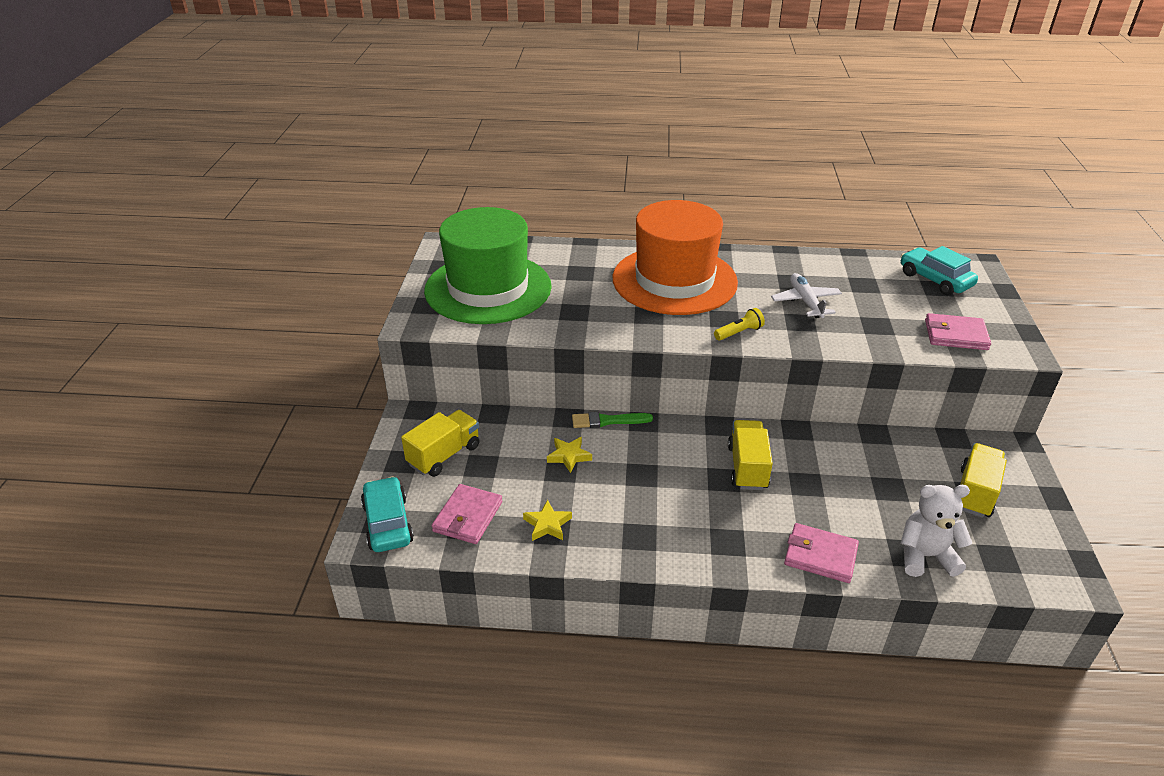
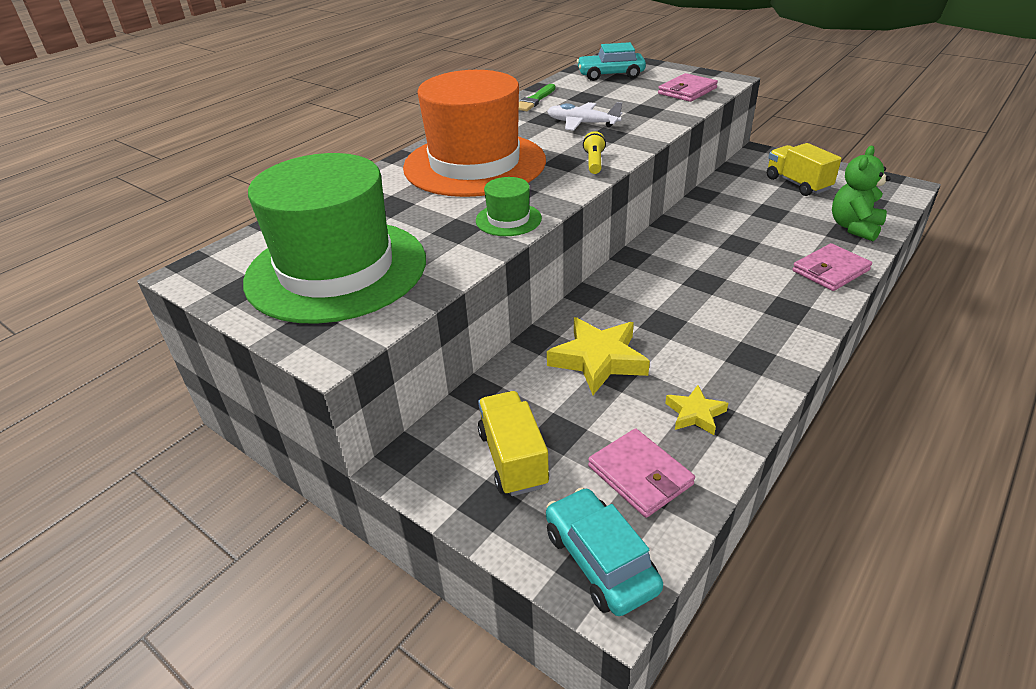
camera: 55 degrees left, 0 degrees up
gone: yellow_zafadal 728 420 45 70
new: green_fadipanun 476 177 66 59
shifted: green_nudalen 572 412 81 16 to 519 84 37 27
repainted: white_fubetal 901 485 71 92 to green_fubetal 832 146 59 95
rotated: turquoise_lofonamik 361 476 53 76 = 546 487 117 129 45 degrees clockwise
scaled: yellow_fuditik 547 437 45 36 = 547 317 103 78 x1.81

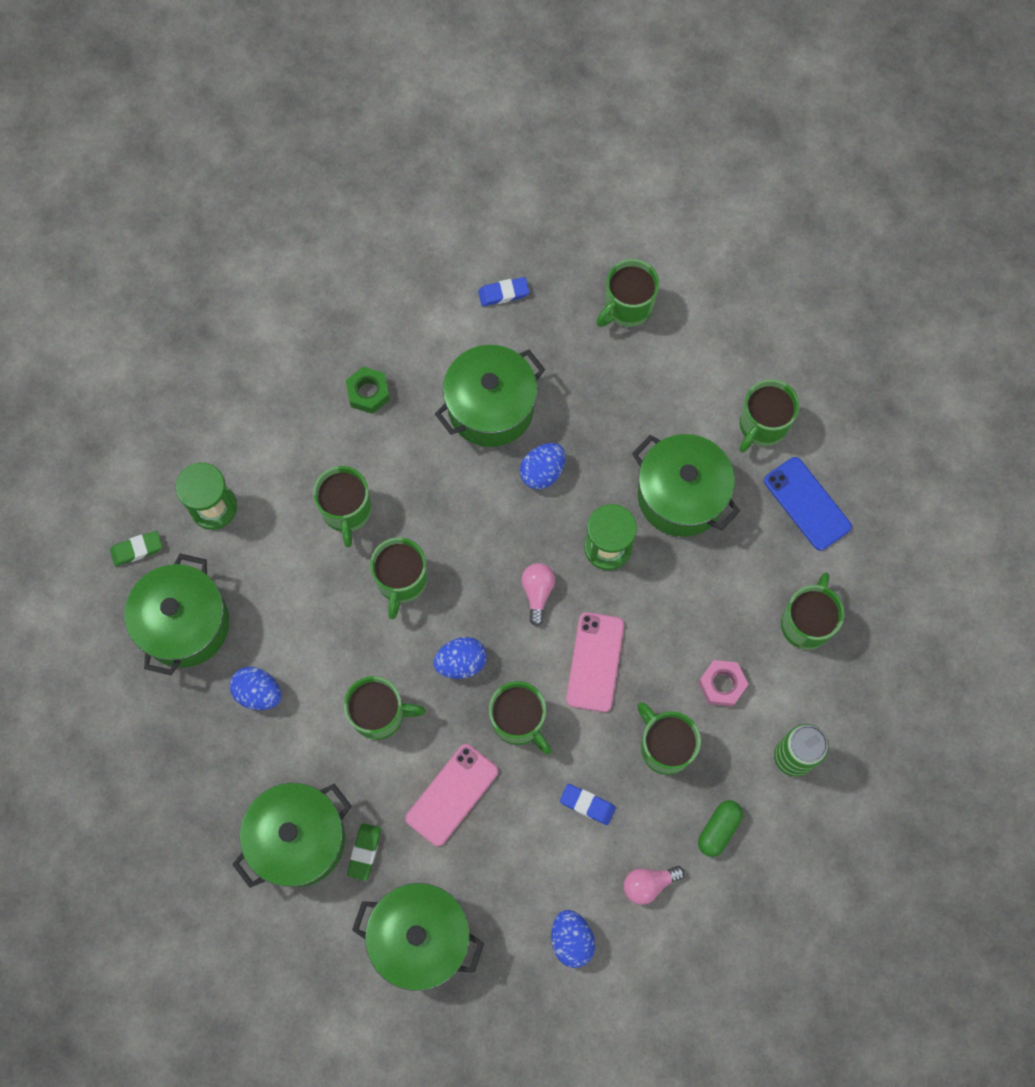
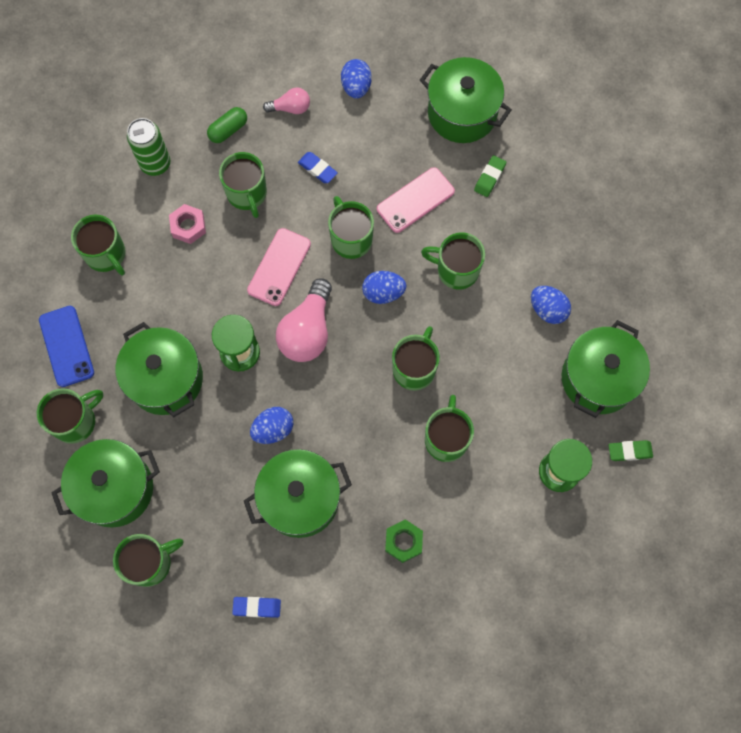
camera: 165 degrees left, 0 degrees up
shifted: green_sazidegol 232 783 120 105 to 52 439 108 89
rotated: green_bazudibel 781 573 63 77 = 71 215 55 60 75 degrees counterclockwise
scaled: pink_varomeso 522 563 33 63 = 276 278 56 84 x1.84

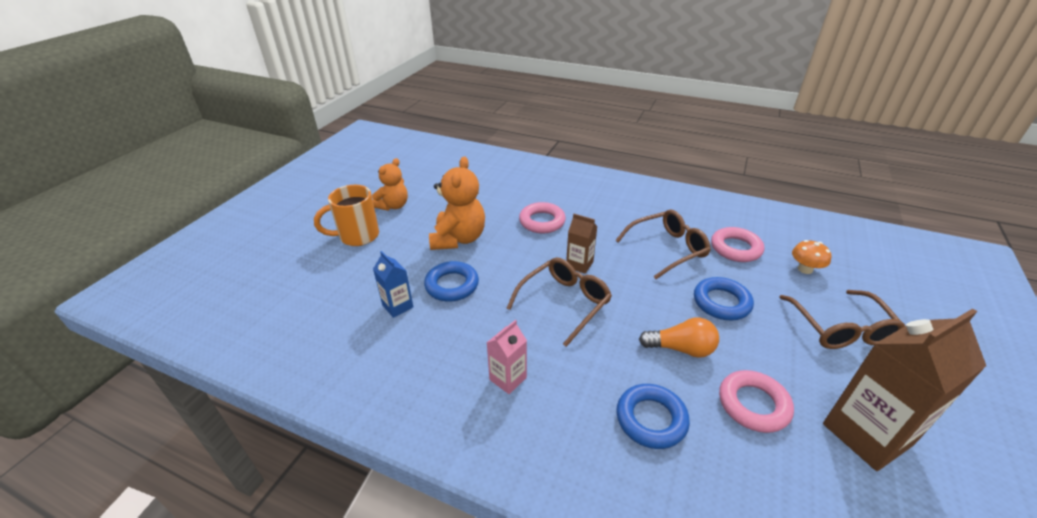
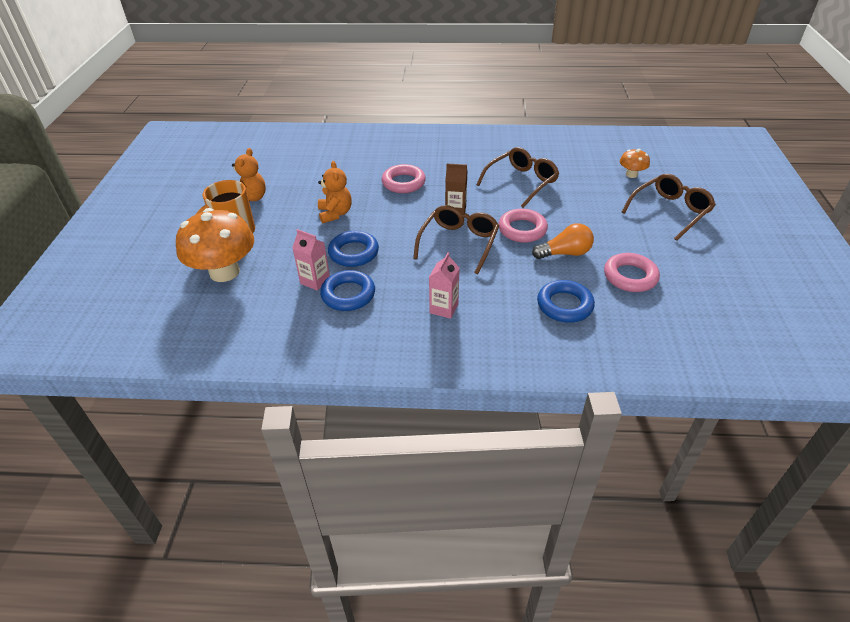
camera: 20 degrees left, 5 degrees up
gone: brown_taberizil 823 308 163 163
new: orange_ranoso 176 208 78 74
shifted: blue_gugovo 694 277 60 44 to 320 270 55 41; pink_gugovo 711 227 53 35 to 499 209 49 34
repainted: blue_taberizil 373 251 40 67 to pink_taberizil 292 229 38 62
rotated: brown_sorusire 779 290 126 59 = 622 174 94 67 105 degrees counterclockwise
scaled: orange_fubetal 429 156 56 94 = 318 161 34 62 x0.66

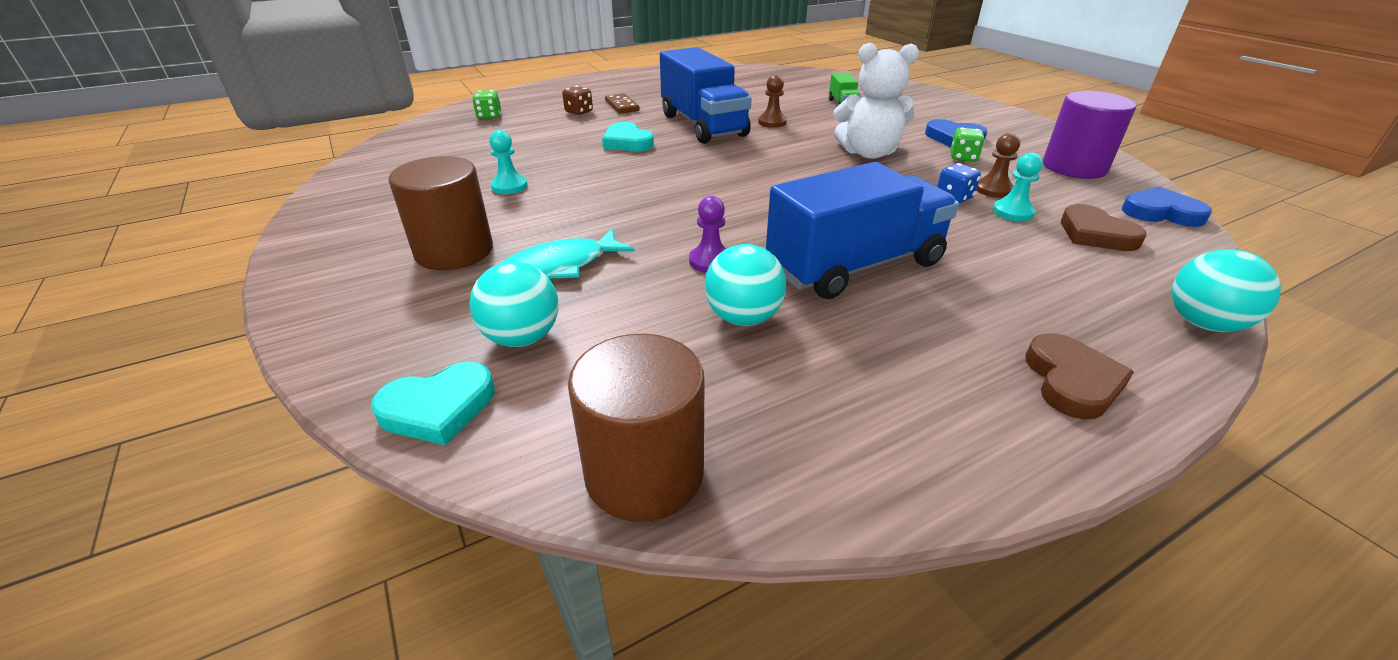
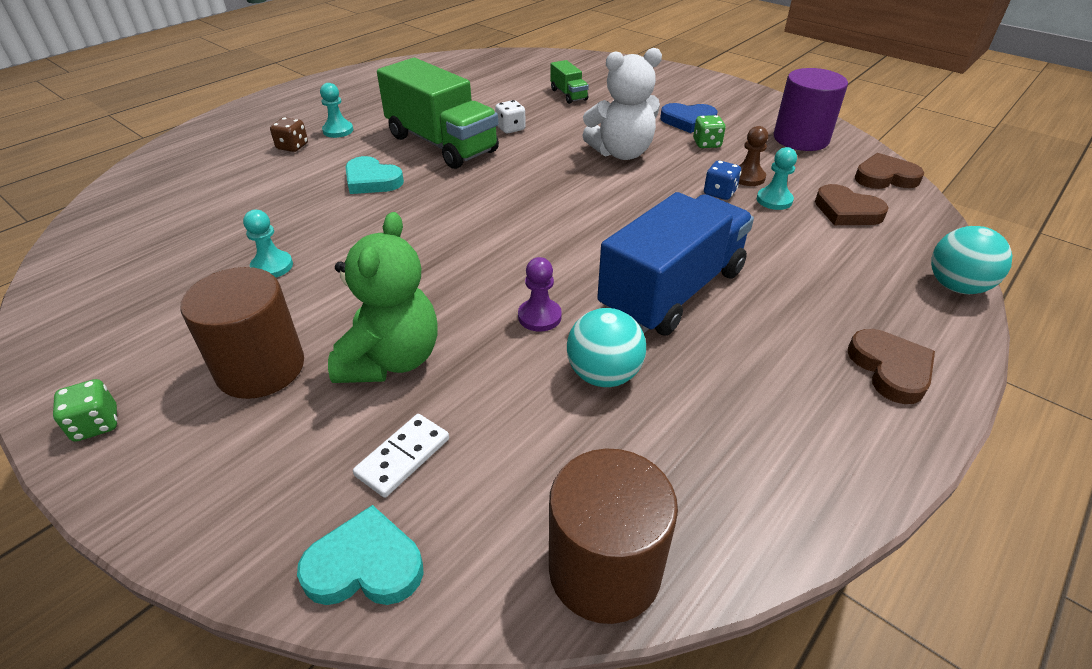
camera: 20 degrees left, 5 degrees up
shifted: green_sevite 472 90 29 29 to 53 379 64 63
swapped: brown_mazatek 605 93 35 21 to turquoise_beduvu 320 83 33 55; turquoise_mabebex 500 229 135 50 to green_fubetal 328 212 110 171; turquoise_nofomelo 469 262 90 85 to white_mazatek 353 414 96 84; brown_beduvu 758 75 29 53 to white_sevite 495 100 31 33
repainted: blue_zafadal 660 47 92 97 to green_zafadal 377 58 122 111; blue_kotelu 1122 187 90 40 to brown_kotelu 855 153 69 36
rotated: turquoise_kotelu 371 362 124 83 = 297 505 127 100 135 degrees counterclockwise

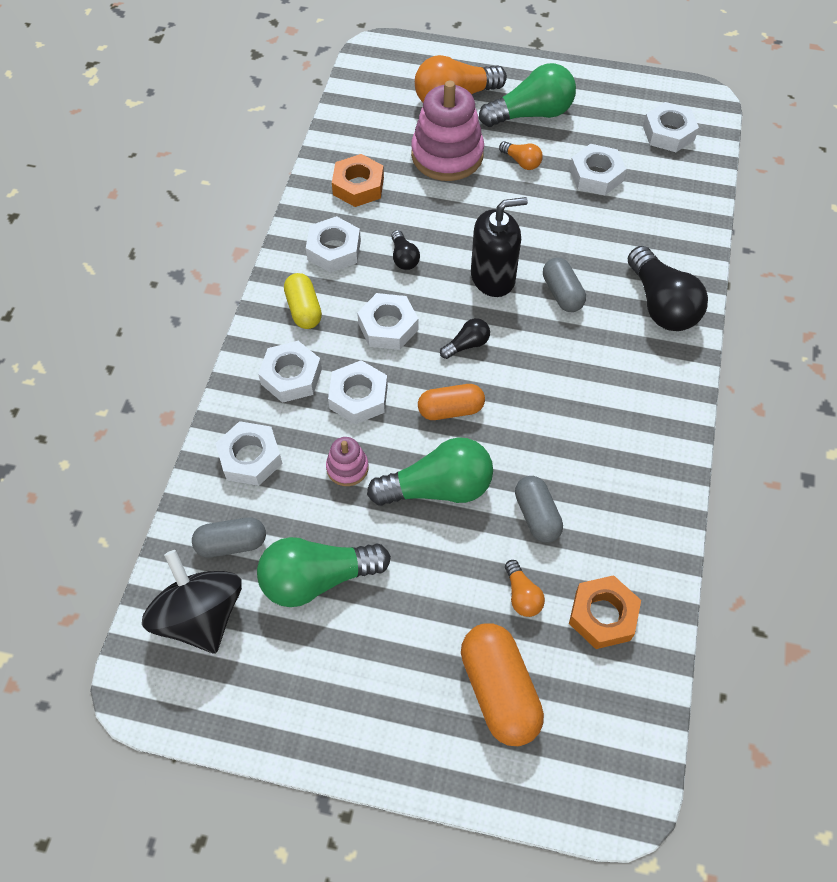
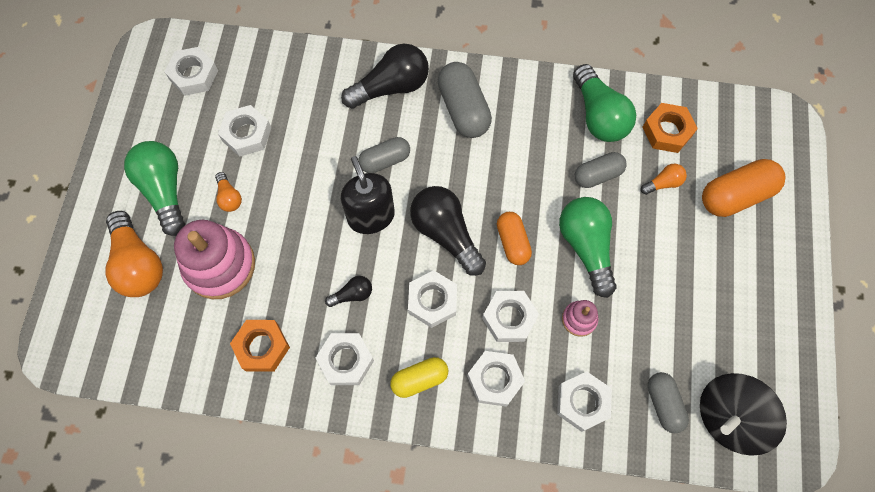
camera: 95 degrees left, 10 degrees up
new: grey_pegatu 438 62 54 76
shifted: green_varomeso 257 537 134 70 to 573 64 63 78
rotated: orange_varomeso 499 141 44 29 = 215 172 27 40 120 degrees clockwise
scaled: black_varomeso 440 318 50 41 = 410 186 76 90 x2.06

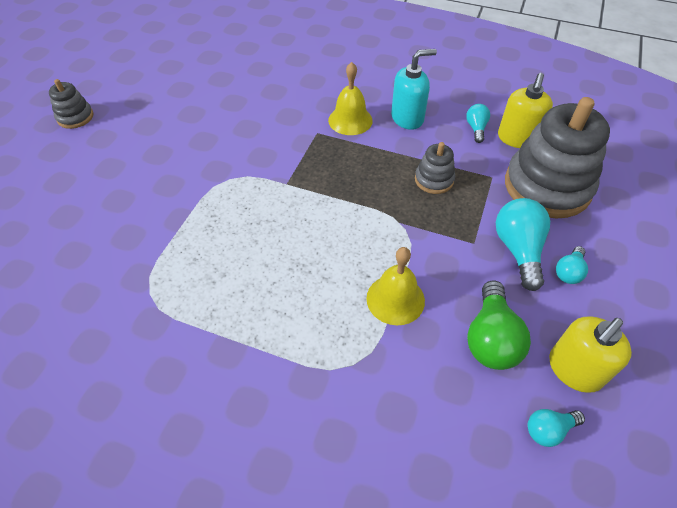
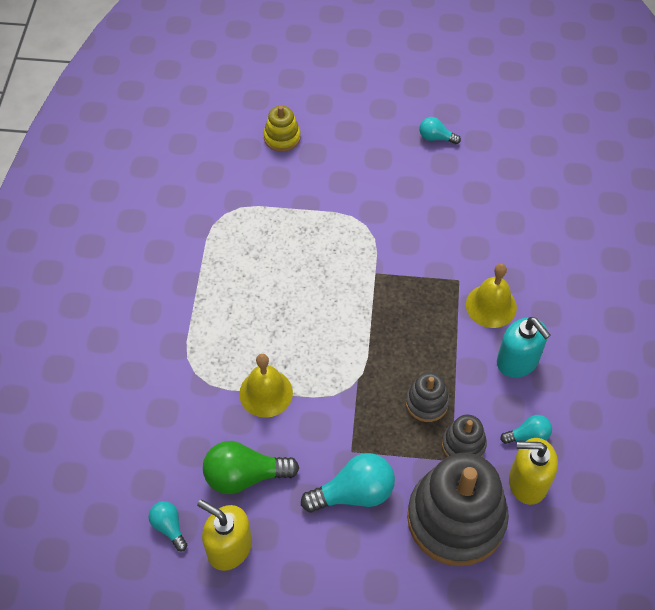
camera: 75 degrees right, 5 degrees up
new: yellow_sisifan 264 106 37 46
shifted: turquoise_varomeso 556 246 32 38 to 419 117 42 27; grey_sisifan 49 79 44 50 to 442 415 45 42

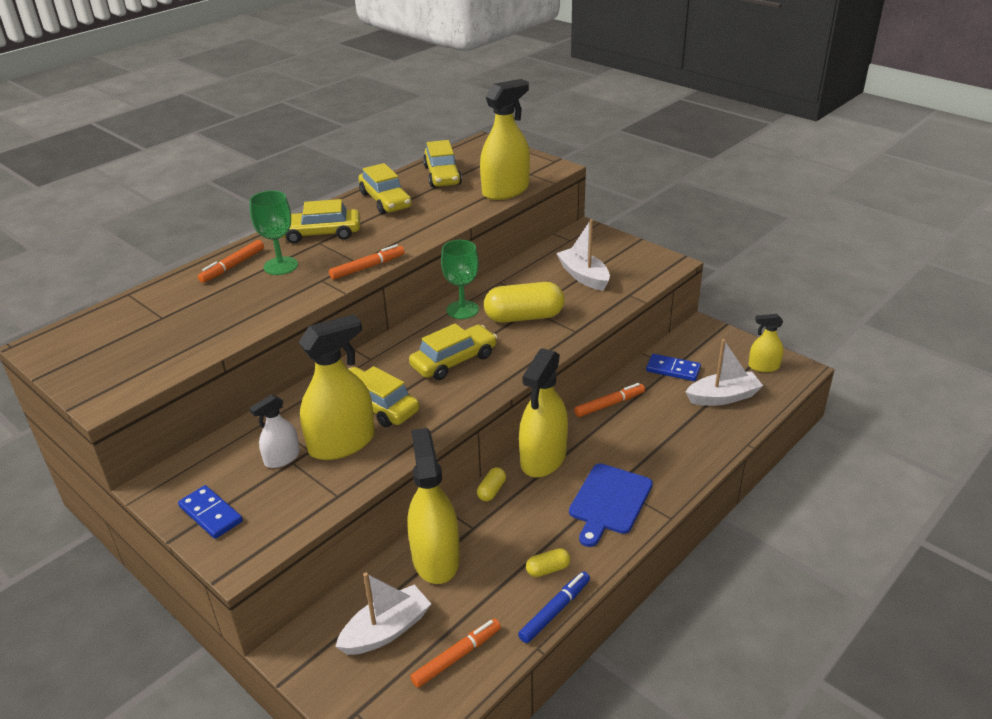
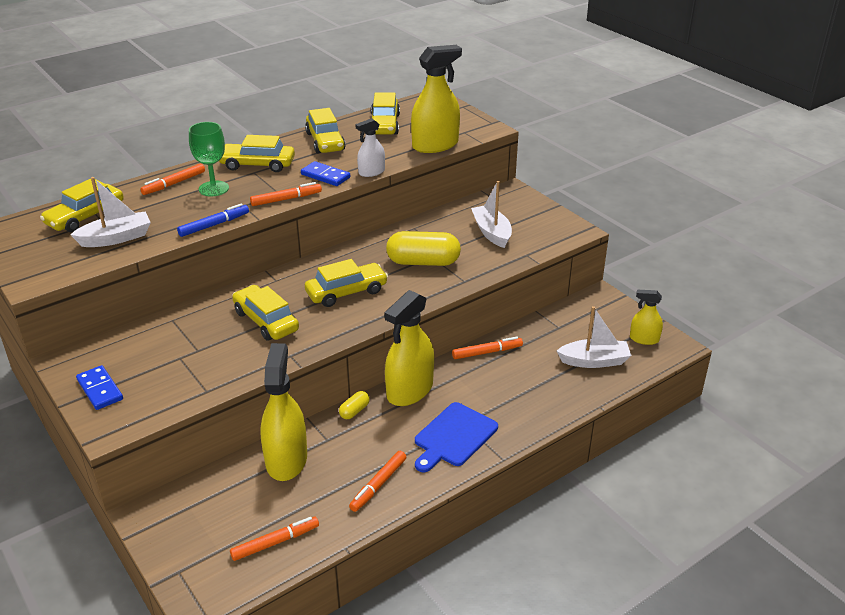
camera: 10 degrees right, 0 degrees up
gone: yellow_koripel 299 314 76 146; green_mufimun 441 240 38 79
new: yellow_lofonamik 40 179 84 54
shifted: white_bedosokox 335 572 96 83 to 70 177 81 70; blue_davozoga 518 571 72 72 to 177 203 72 34; blue_mazatek 646 354 55 27 to 301 161 49 25; white_koripel 249 395 51 73 to 355 118 30 59
swapped: yellow_pegatu 526 548 44 29 to orange_davozoga 349 451 57 61

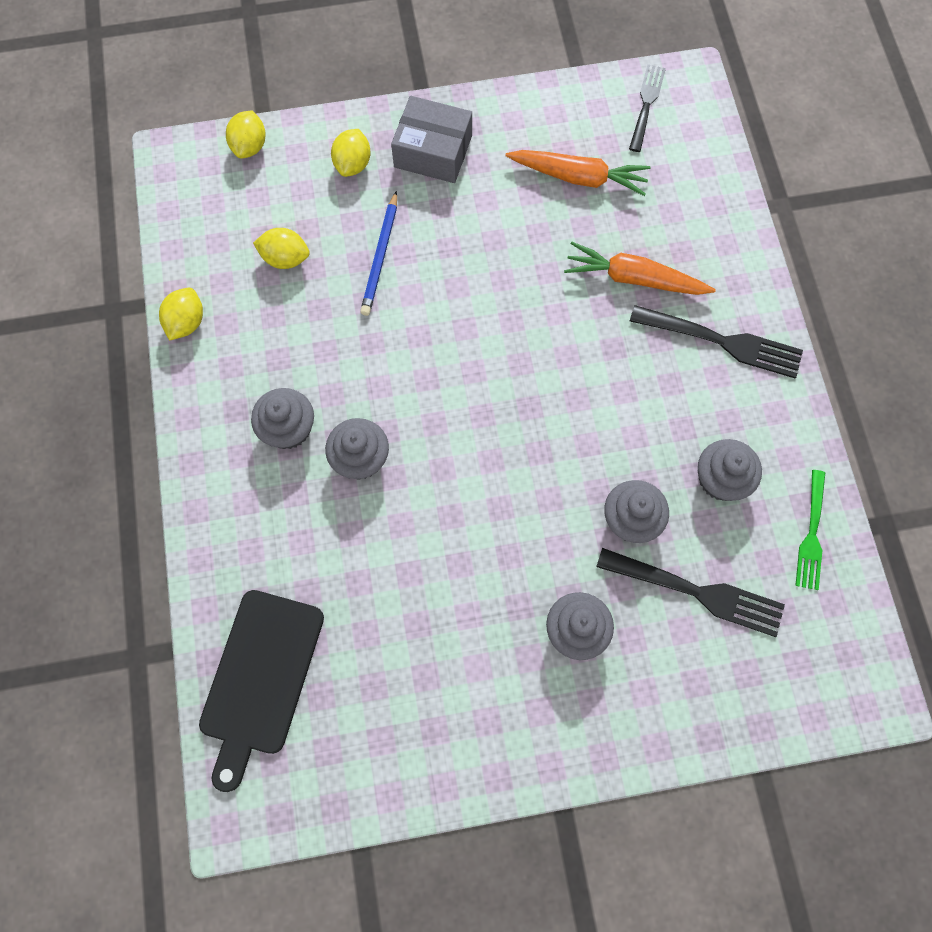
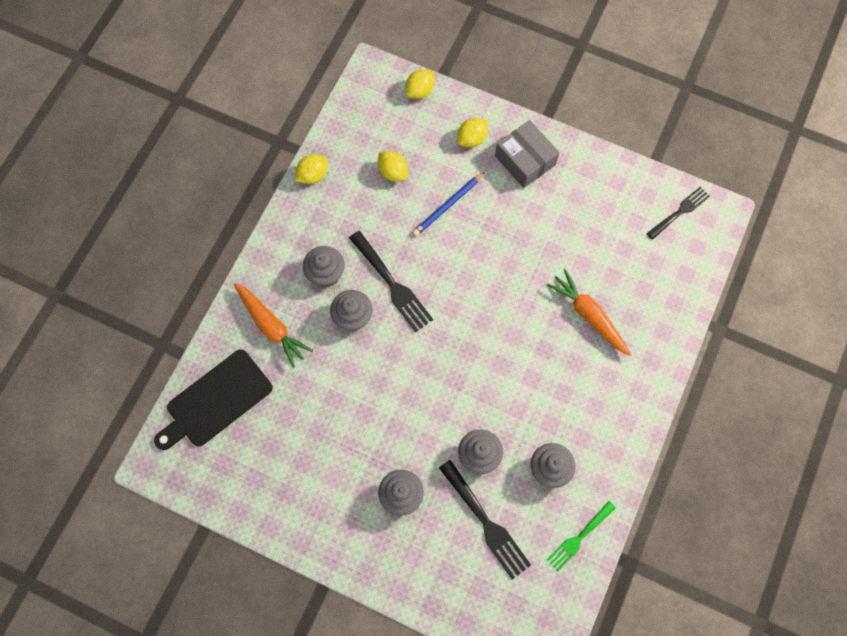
camera: 35 degrees right, 0 degrees up
shifted: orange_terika 506 150 145 46 to 234 283 79 85; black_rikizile 630 305 173 73 to 349 231 84 101

